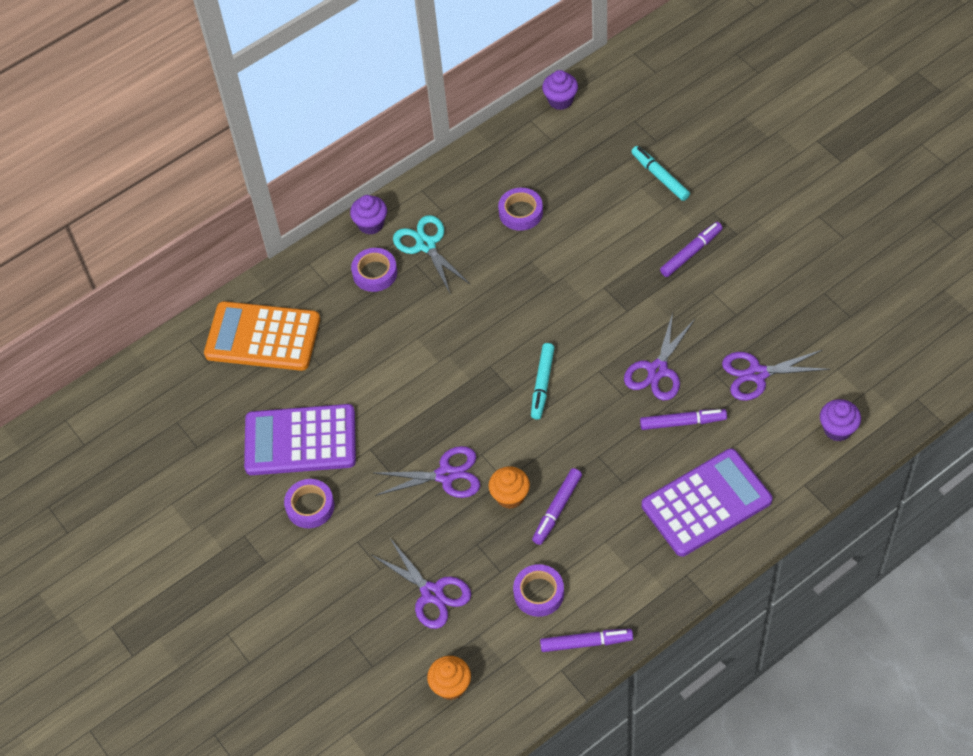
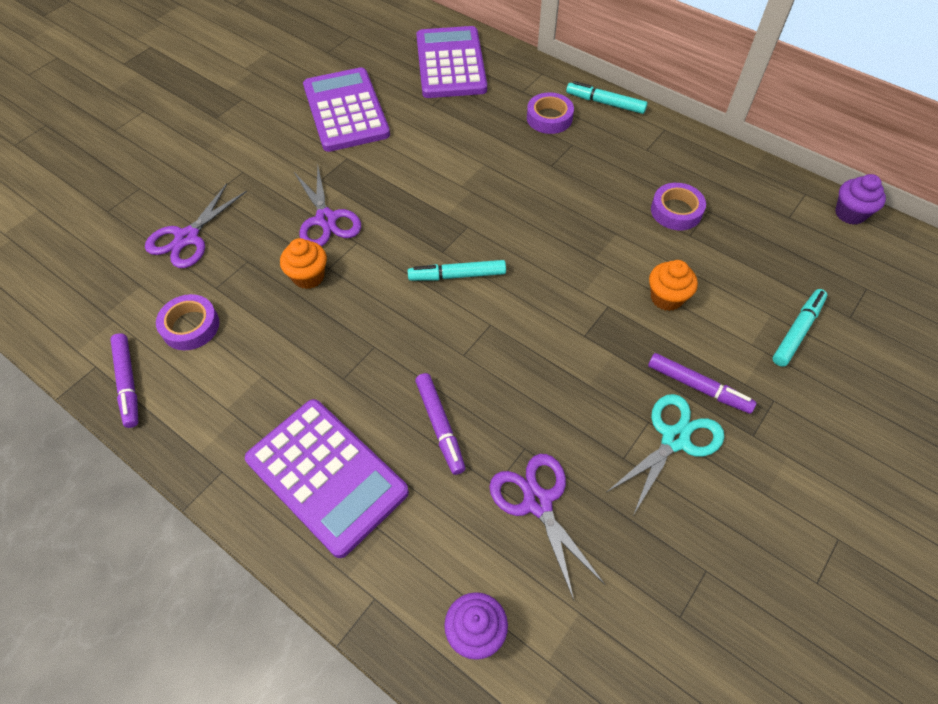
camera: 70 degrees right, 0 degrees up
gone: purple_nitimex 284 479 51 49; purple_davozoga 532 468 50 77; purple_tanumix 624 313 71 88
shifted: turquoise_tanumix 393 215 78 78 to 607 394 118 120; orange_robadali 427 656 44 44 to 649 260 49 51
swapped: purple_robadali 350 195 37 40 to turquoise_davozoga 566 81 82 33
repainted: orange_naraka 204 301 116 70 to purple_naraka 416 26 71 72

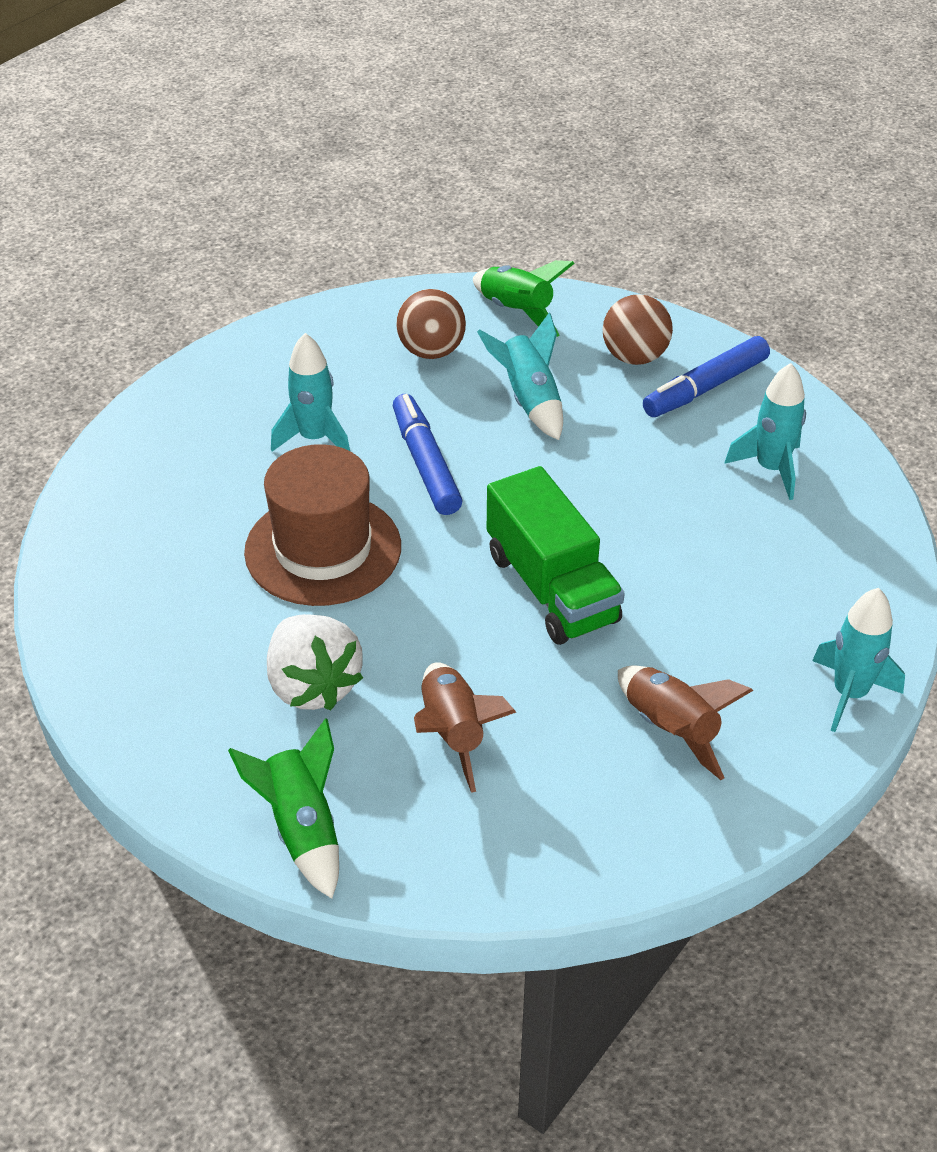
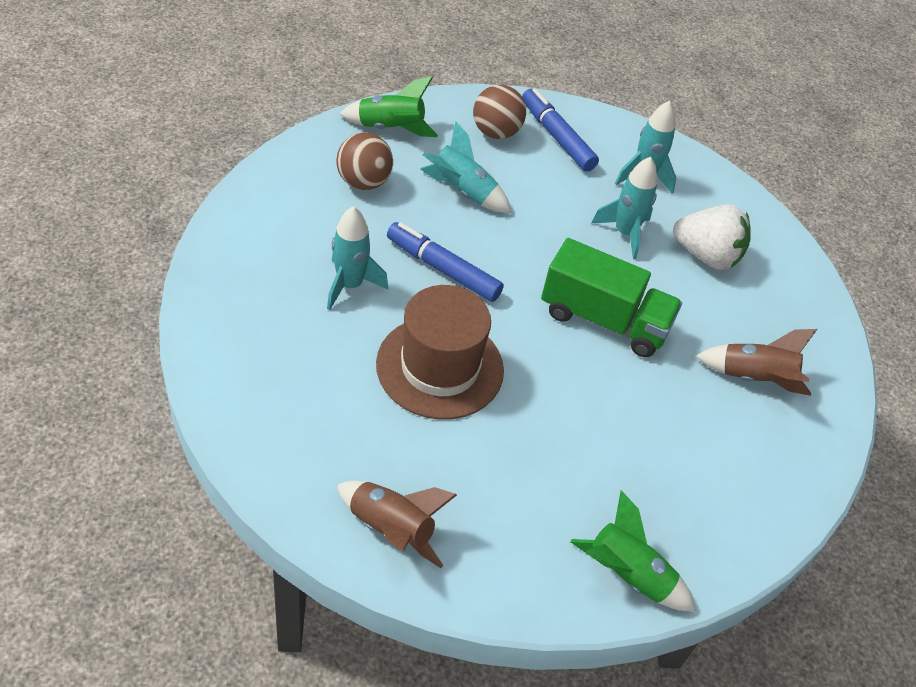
camera: 45 degrees left, 5 degrees up
shifted: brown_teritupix 414 662 102 131 to 337 481 120 87; turquoise_teritupix 812 588 93 144 to 592 157 65 102; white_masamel 267 614 96 96 to 673 204 77 66
rotated: blue_davozoga 643 336 127 81 = 522 88 77 84 135 degrees clockwise

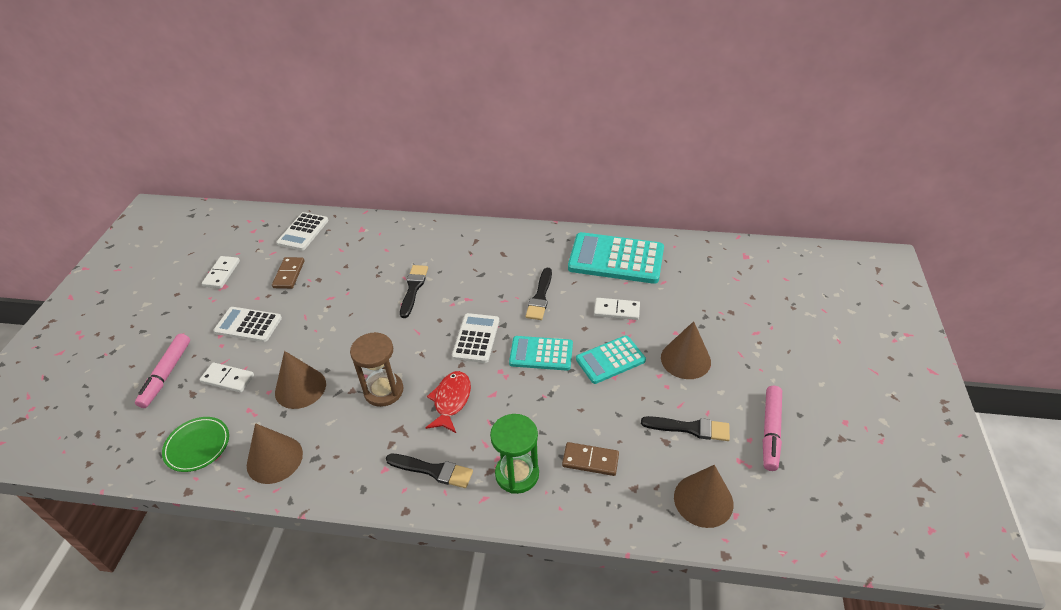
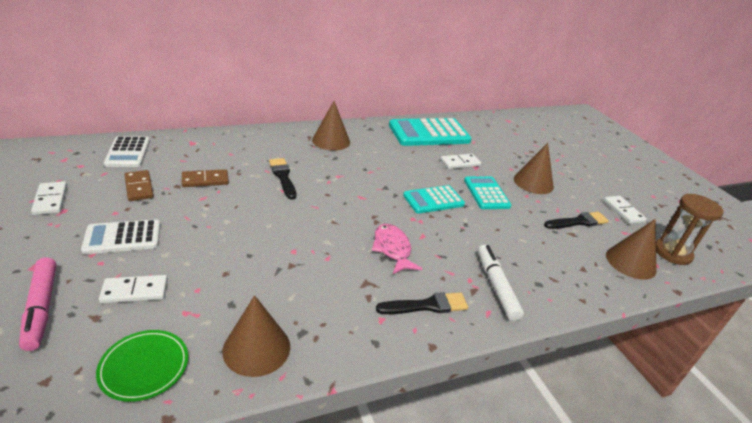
camera: 35 degrees left, 10 degrees down
gone: white_naraka 452 313 47 50; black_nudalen 526 268 26 52
shifted: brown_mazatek 562 442 57 34 to 182 169 47 18; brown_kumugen 275 351 51 58 to 312 101 38 50; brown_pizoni 350 332 53 75 to 656 194 68 71
swapped: green_pizoni 490 414 49 80 to white_davozoga 478 245 46 76; pink_davozoga 763 386 19 85 to white_mazatek 604 196 43 28
repainted: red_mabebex 426 371 45 62 to pink_mabebex 372 224 50 50
rotated: turquoise_naraka 576 335 70 49 = 464 176 47 33 135 degrees clockwise

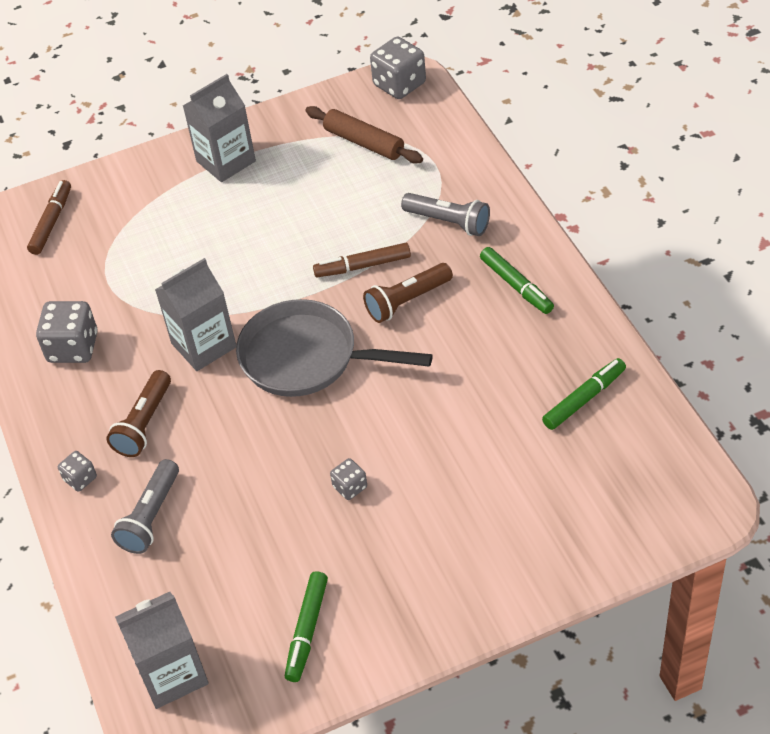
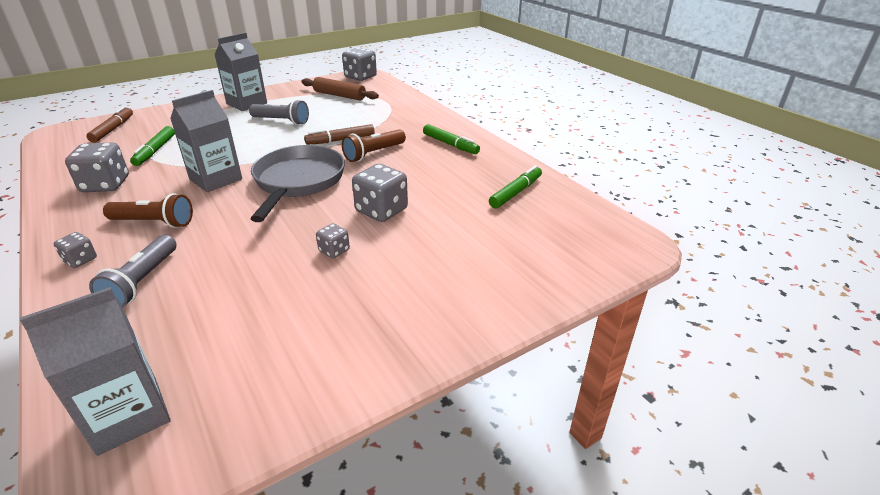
camera: 15 degrees left, 15 degrees down
new: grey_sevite 352 164 56 58
shifted: green_davozoga 285 571 43 111 to 130 126 45 40; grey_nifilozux 401 193 89 43 to 249 99 60 26
rotated: brown_nifilozux 106 370 65 87 = 103 193 90 35 90 degrees counterclockwise; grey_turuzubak 236 299 197 98 = 250 145 95 77 90 degrees clockwise

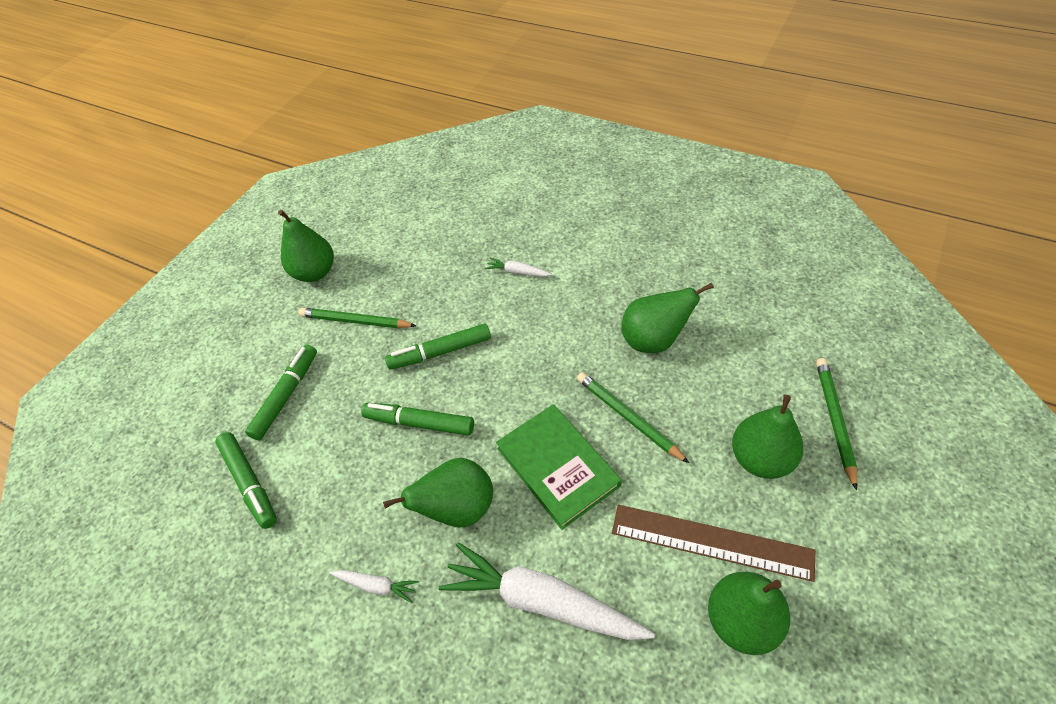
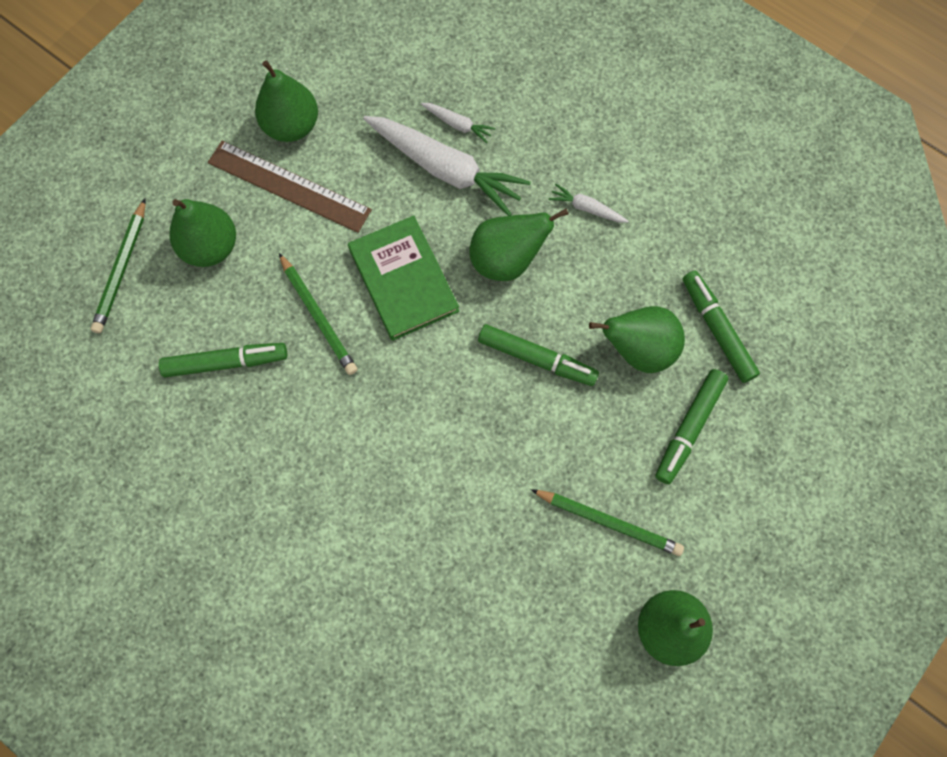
camera: 175 degrees left, 20 degrees up
shifted: green_davozoga 385 323 106 47 to 159 343 128 35; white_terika 485 258 67 19 to 421 103 74 40; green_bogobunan 621 283 93 70 to 589 306 96 67

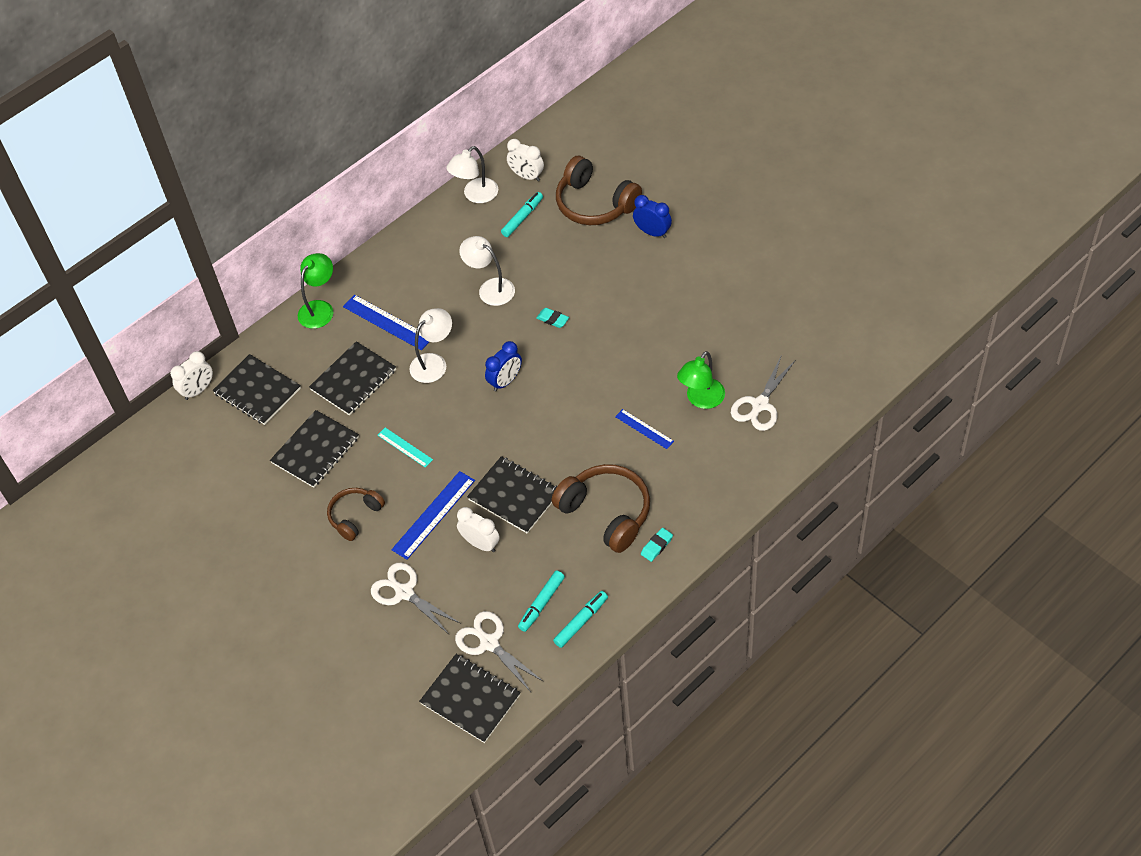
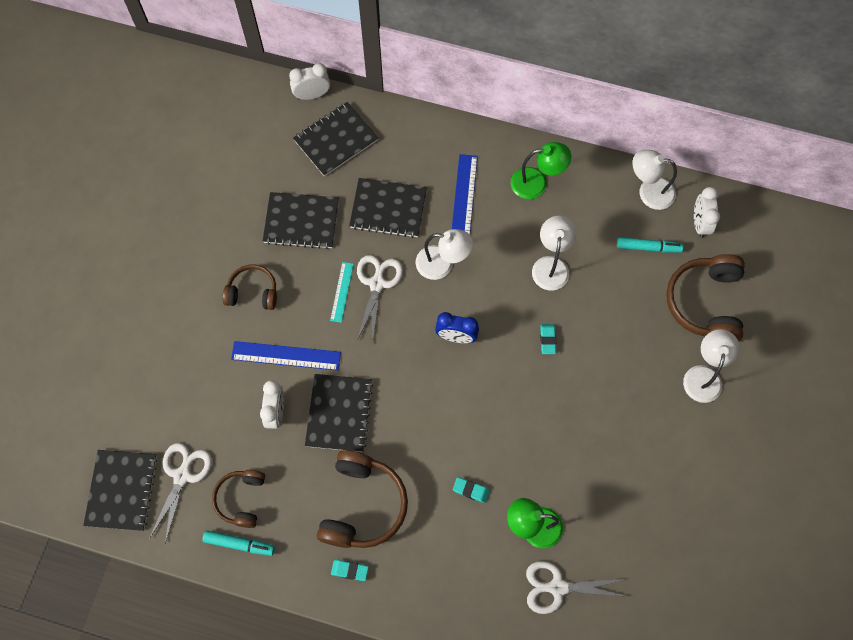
camera: 55 degrees right, 15 degrees up
shifted: white_tanumix 371 563 90 71 to 357 255 46 85; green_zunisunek 298 253 35 76 to 511 142 60 57
swapped: turquoise_davozoga 518 570 47 62 to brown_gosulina 212 470 53 58; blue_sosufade 615 409 59 40 to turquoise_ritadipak 453 477 37 26; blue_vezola 633 195 39 43 to white_zunisunek 683 329 57 74
rotated: white_vezola 170 351 43 49 = 289 63 41 37 150 degrees clockwise; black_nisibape 212 354 89 71 = 293 102 85 75 45 degrees clockwise

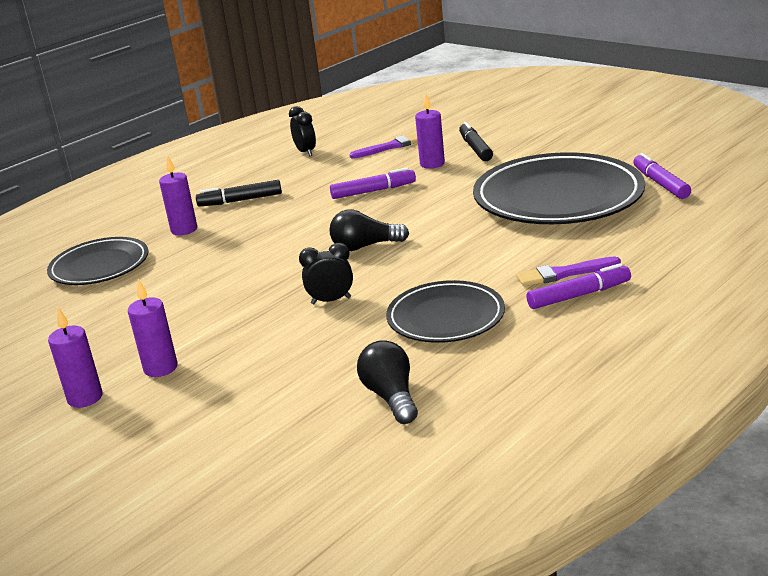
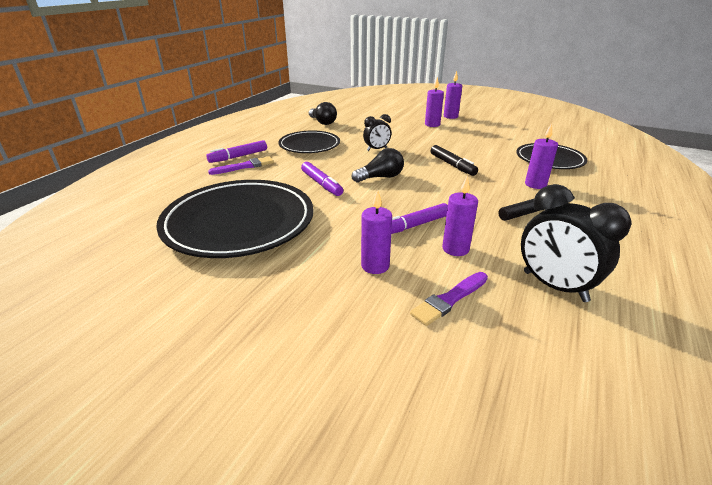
camera: 160 degrees right, 5 degrees up
new: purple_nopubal 442 175 36 81
shifted: purple_davozoga 633 153 58 46 to 301 162 42 34; black_davozoga 459 122 34 39 to 430 145 48 31
scaled: black_vezola 289 106 27 50 = 521 184 111 118 x1.74

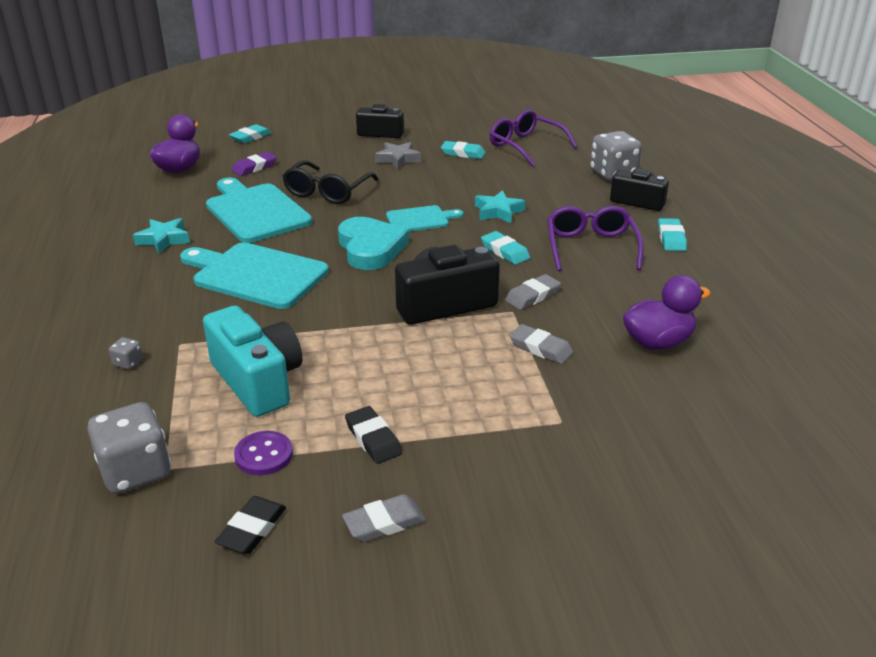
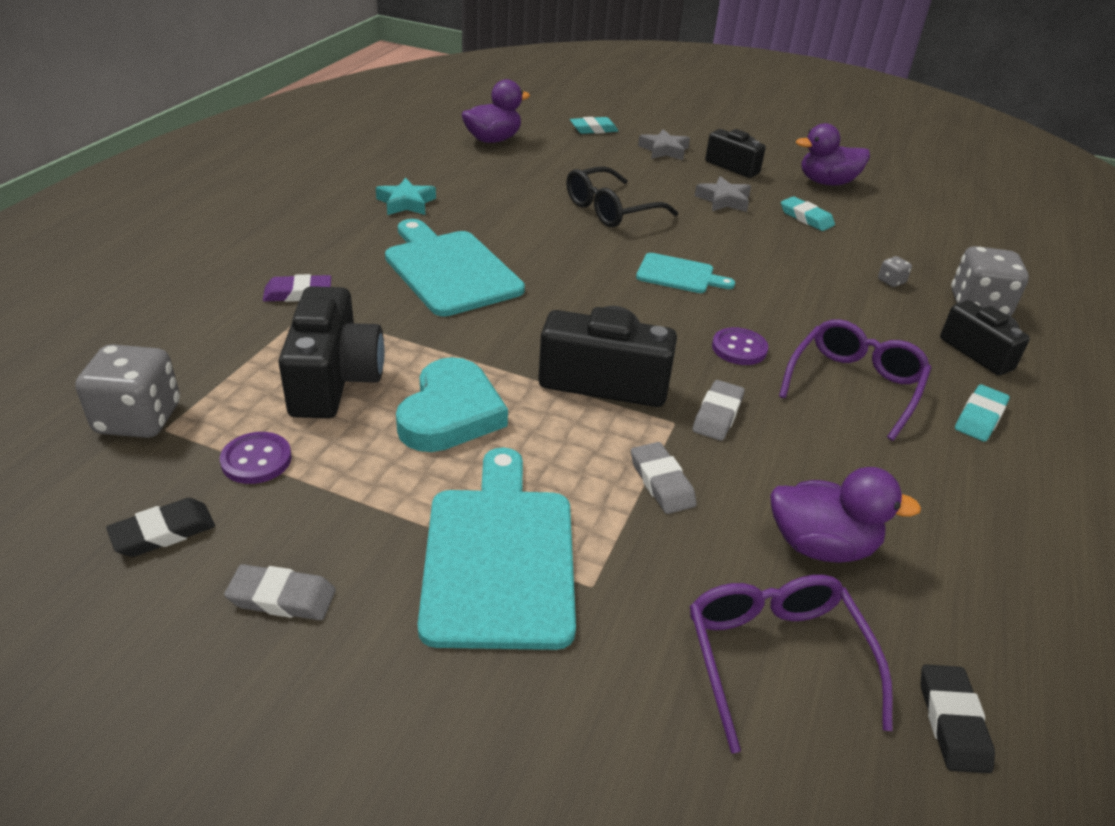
camera: 30 degrees right, 5 degrees up
gone: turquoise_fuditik 475 190 51 33
new: grey_fuditik 638 129 52 31; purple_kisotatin 796 123 74 62
shifted: purple_ritadipak 231 152 46 24 to 263 274 68 28; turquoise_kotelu 338 217 71 53 to 396 357 112 95; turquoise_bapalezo 206 178 106 65 to 418 447 158 203; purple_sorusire 490 109 87 57 to 690 575 203 178; grey_sevite 109 337 34 32 to 878 256 34 31; black_ritadipak 345 406 57 58 to 921 664 74 109
swapped: turquoise_ritadipak 481 231 49 34 to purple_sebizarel 712 327 56 38
repainted: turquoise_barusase 203 306 99 111 to black_barusase 278 286 107 132
rotated: grey_ritadipak 505 274 56 36 = 692 380 53 61 60 degrees counterclockwise

